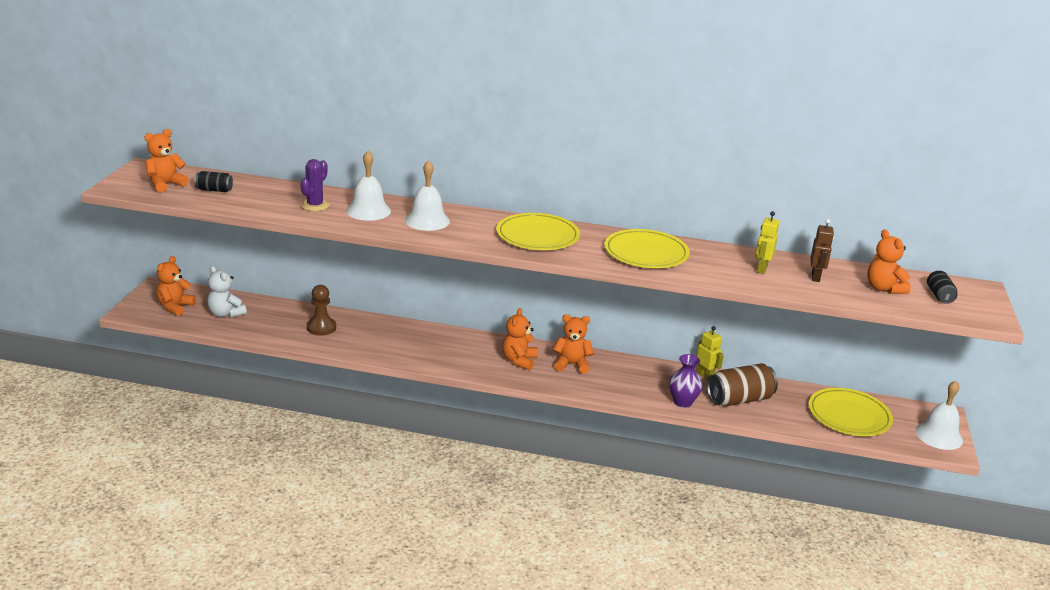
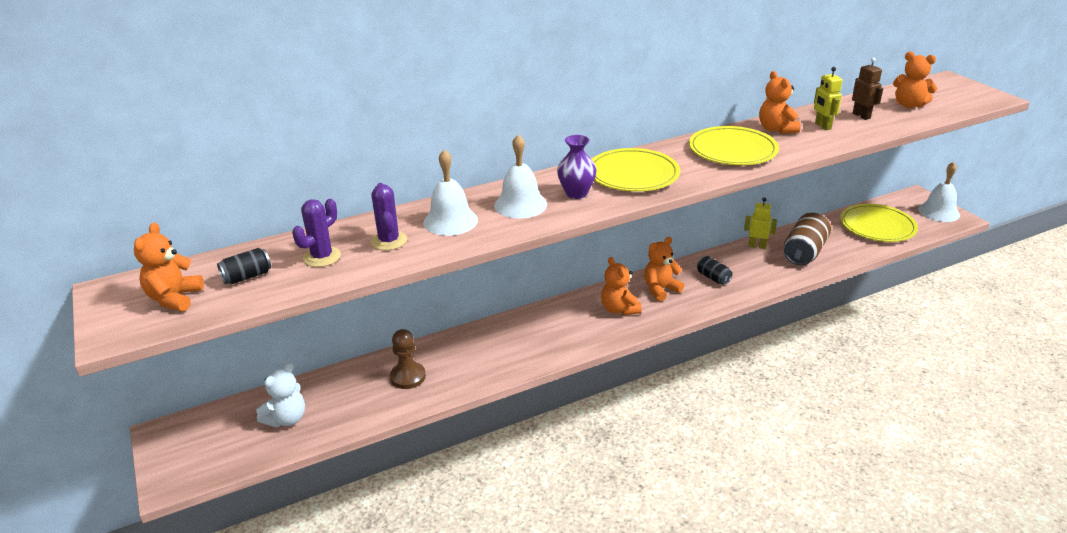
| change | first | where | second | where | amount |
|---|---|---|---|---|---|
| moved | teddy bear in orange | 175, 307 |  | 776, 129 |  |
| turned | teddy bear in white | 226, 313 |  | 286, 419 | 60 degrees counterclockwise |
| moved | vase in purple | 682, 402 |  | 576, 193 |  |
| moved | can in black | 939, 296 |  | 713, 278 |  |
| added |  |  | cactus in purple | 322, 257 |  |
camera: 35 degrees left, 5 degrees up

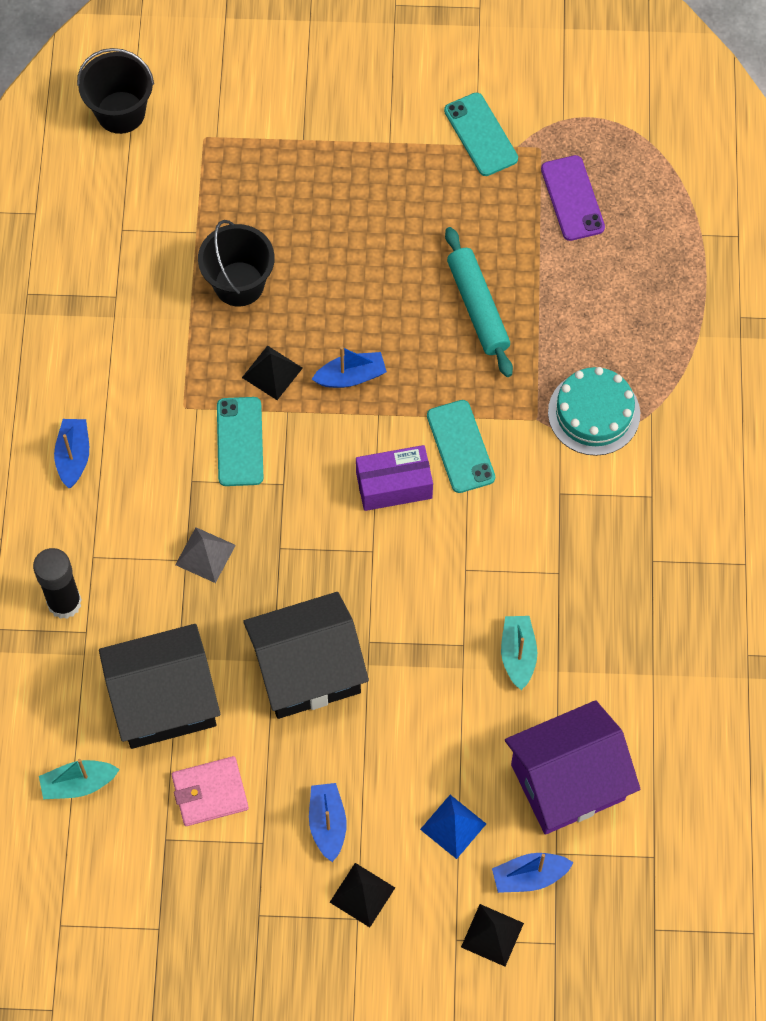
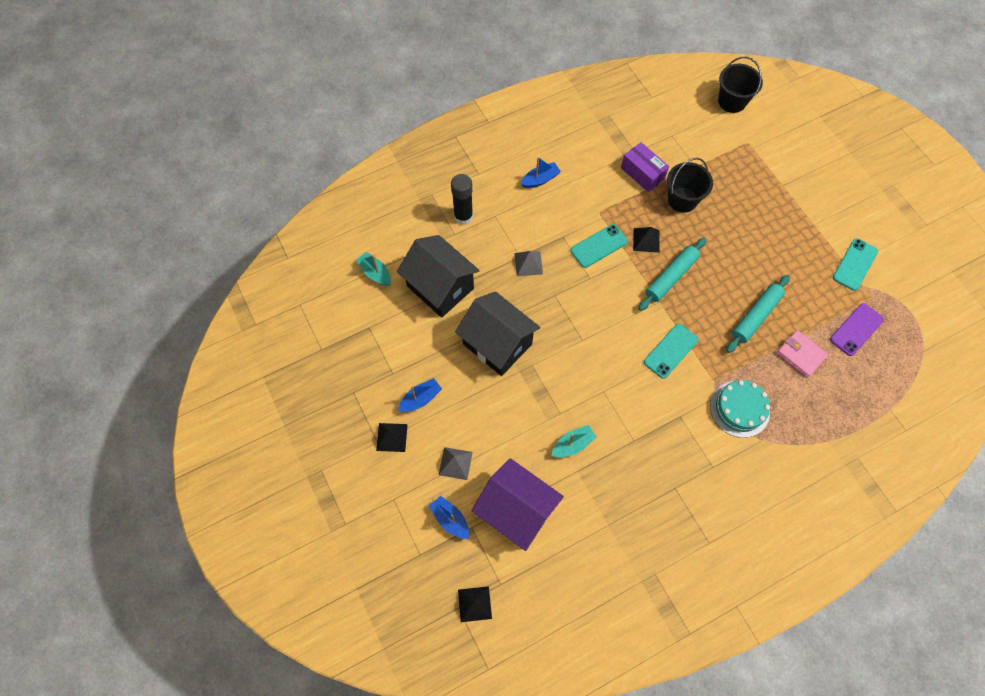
| change | first | where | second | where | amount |
|---|---|---|---|---|---|
| moved | wallet in pink | 210, 793 |  | 800, 355 |  |
| replaced | boat in blue | 351, 376 | rolling pin in turquoise | 671, 277 |  |
| moved | box in purple | 394, 485 |  | 642, 173 |  |
| recoloured | pyramid in blue | 453, 826 | pyramid in grey | 455, 463 |  |
| moved | pyramid in black | 492, 935 |  | 474, 604 |  |
camera: 60 degrees right, 0 degrees up

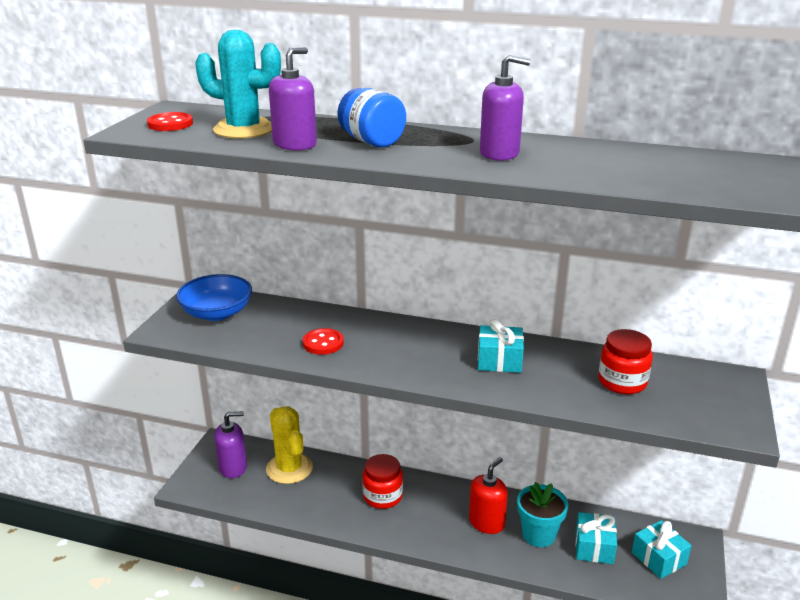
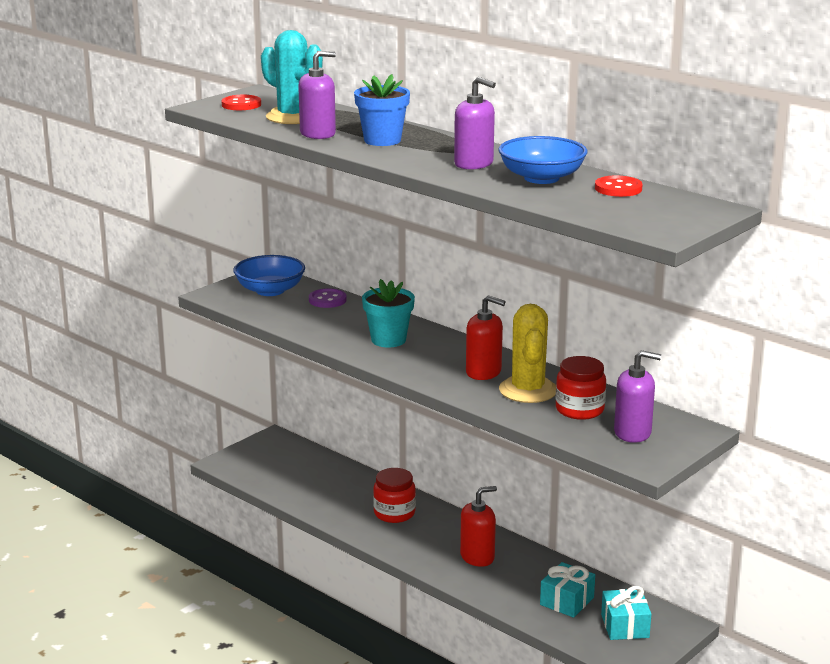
| change | first | where | second | where | amount |
|---|---|---|---|---|---|
| moved | soap dispenser in purple | 233, 467 |  | 632, 433 |  |
| moved | cactus in yellow | 289, 468 |  | 528, 390 |  |
| moved | button in red | 323, 343 |  | 618, 189 |  |
| replaced | jar in blue | 372, 142 | flower pot in blue | 382, 140 |  |
| replaced | gift in turquoise | 499, 360 | soap dispenser in red | 483, 372 |  |
| moved | flower pot in turquoise | 538, 535 |  | 388, 340 |  |
| added |  |  | button in purple | 327, 300 |  |
| added |  |  | bowl in blue | 541, 178 |  |
camera: 25 degrees right, 5 degrees down

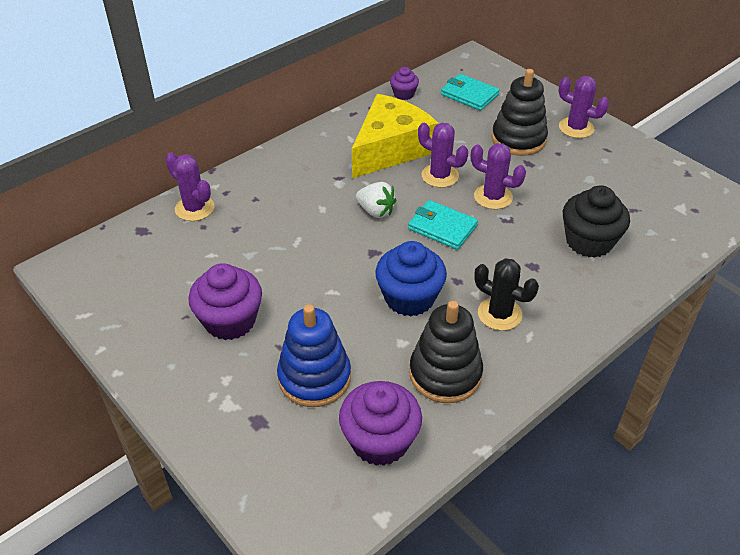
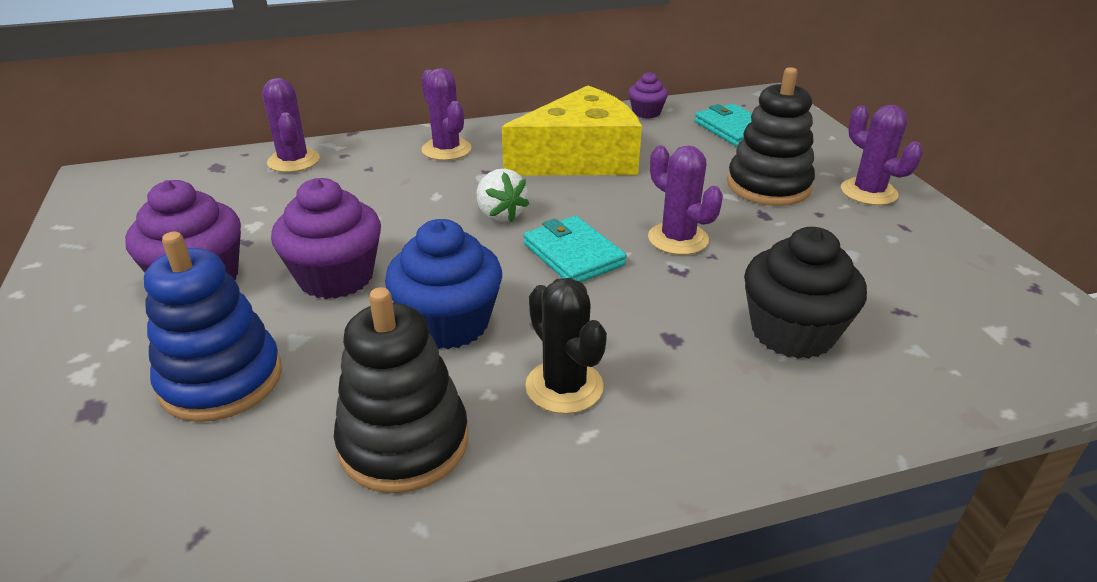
| change | first | where | second | where | amount |
|---|---|---|---|---|---|
| moved | cupcake in purple | 380, 441 |  | 336, 277 |  |
| moved | cactus in purple | 440, 176 |  | 446, 150 |  |
camera: 25 degrees right, 10 degrees down

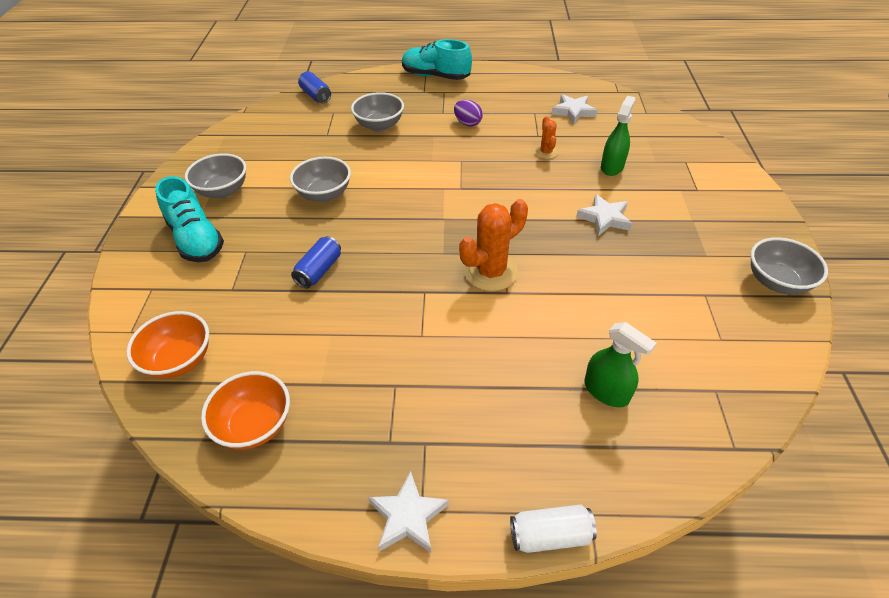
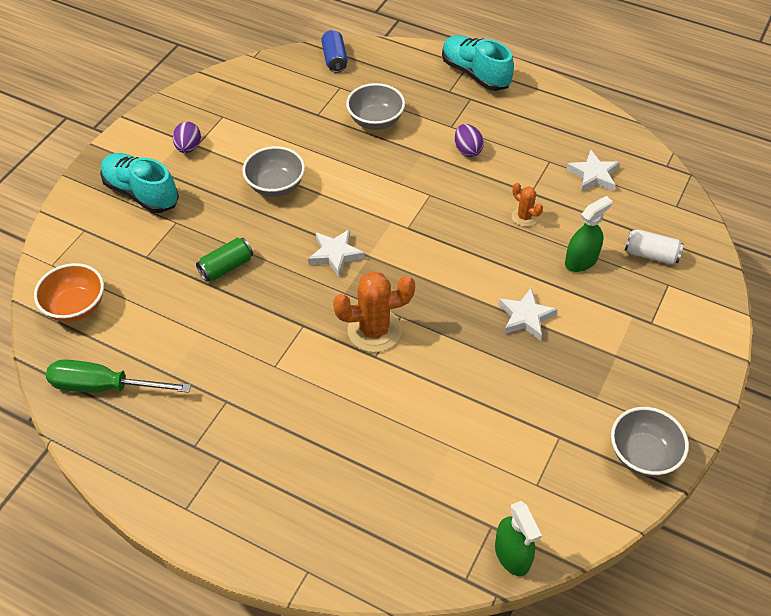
| change | first | where | second | where | amount |
|---|---|---|---|---|---|
| turned | shoe in turquoise | 196, 239 |  | 141, 193 | 135 degrees clockwise |
| replaced | bowl in grey | 223, 191 | egg in purple | 188, 147 |  |
| replaced | bowl in orange | 255, 425 | screwdriver in green | 104, 387 |  |
| recoloured | can in blue | 319, 270 | can in green | 226, 267 |  |
| moved | star in white | 408, 516 |  | 335, 254 |  |
| moved | can in white | 550, 535 |  | 651, 255 |  |
| turned | cactus in orange | 546, 152 |  | 524, 217 | 60 degrees counterclockwise |
| moved | spray bottle in green | 606, 391 |  | 512, 554 |  |
camera: 25 degrees right, 5 degrees up

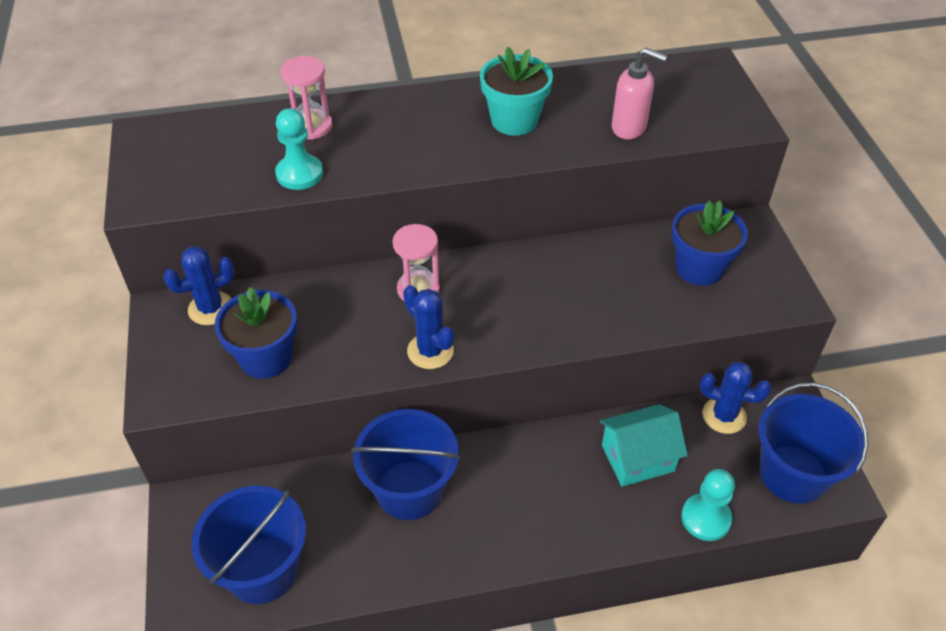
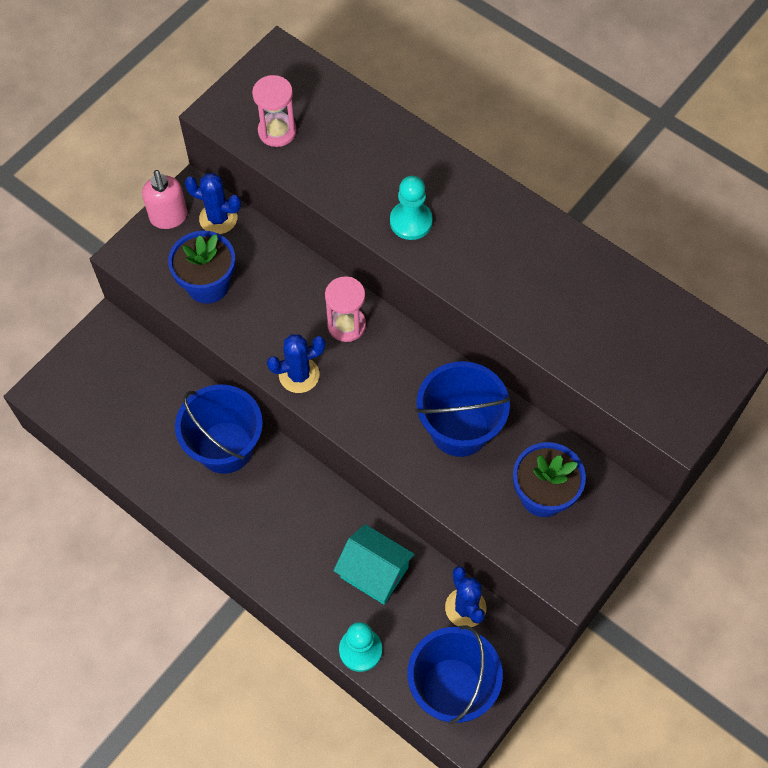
| change | first | where | second | where | amount |
|---|---|---|---|---|---|
| moved | bucket in blue | 262, 570 |  | 459, 429 |  |
| moved | pawn in turquoise | 299, 174 |  | 411, 221 |  |
| moved | hourglass in pink | 311, 126 |  | 277, 131 |  |
| turned | cactus in blue | 430, 351 |  | 299, 375 | 60 degrees clockwise |
| removed | flower pot in turquoise | 514, 120 |  |  |  |
| moved | soap dispenser in pink | 629, 128 |  | 169, 217 |  |
camera: 50 degrees right, 15 degrees up

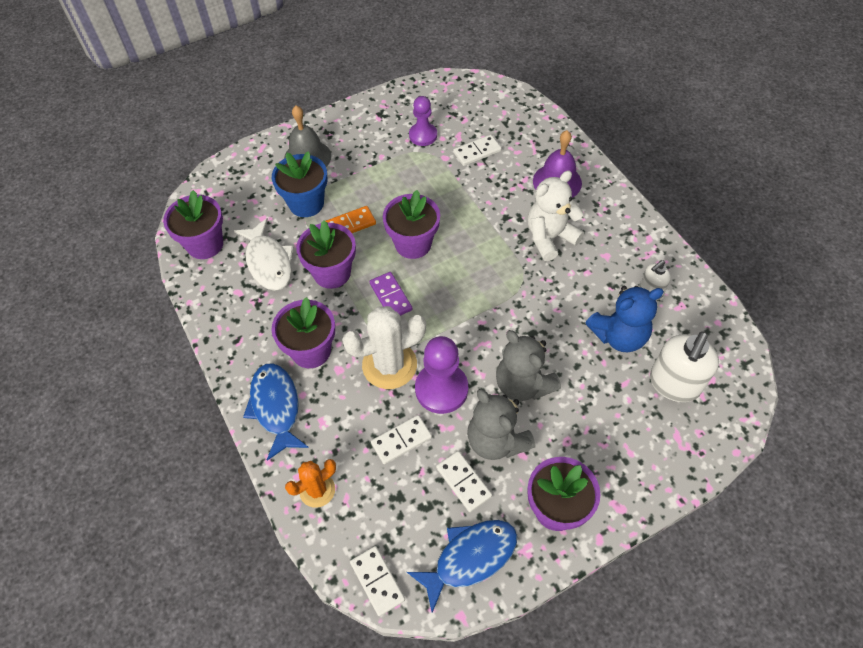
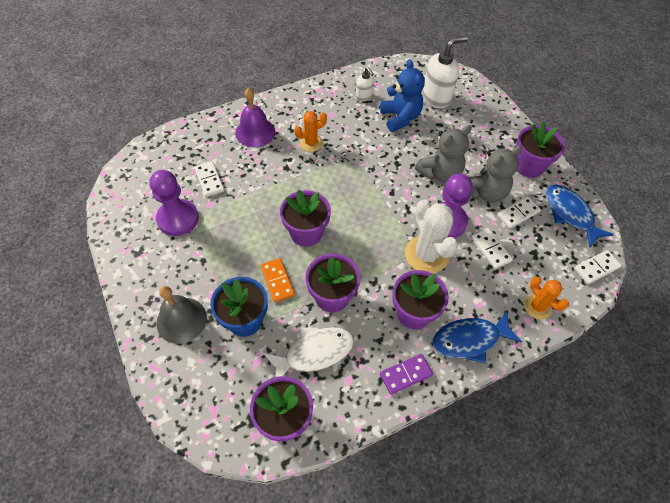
| change | first | where | second | where | amount |
|---|---|---|---|---|---|
| moved | domino in purple | 391, 296 |  | 405, 374 |  |
| resized | pawn in purple | 423, 135 |  | 178, 218 | x1.51 |
| replaced | teddy bear in white | 550, 238 | cactus in orange | 311, 143 |  |
| turned | soap dispenser in white | 674, 384 |  | 436, 97 | 60 degrees counterclockwise |
camera: 90 degrees left, 0 degrees up

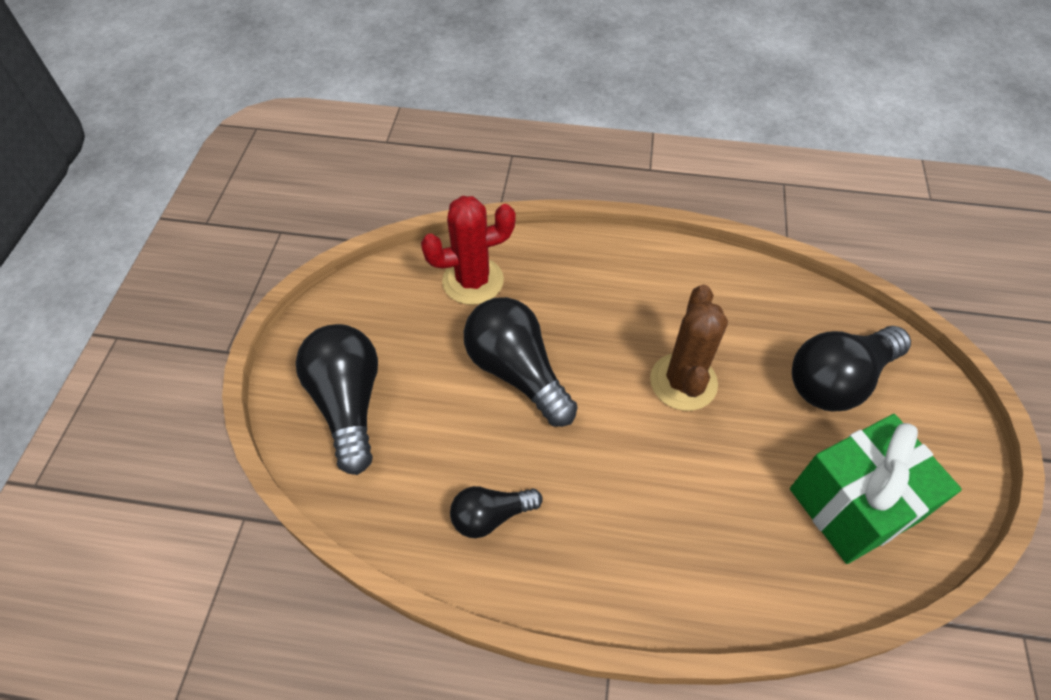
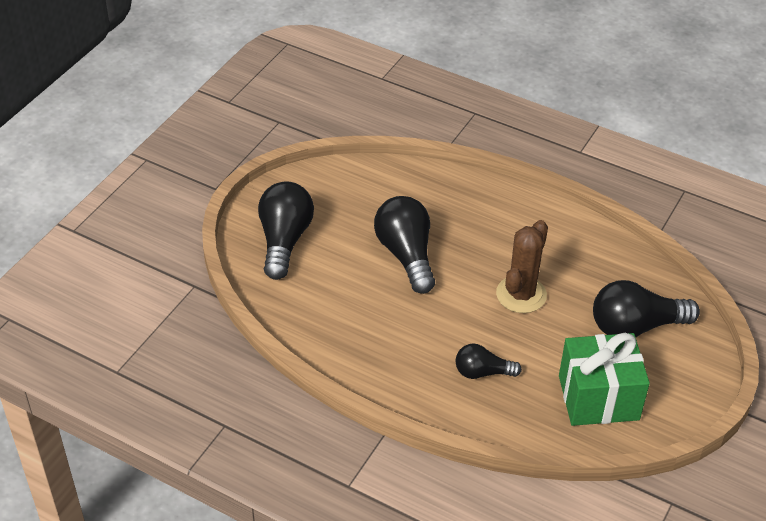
| change | first | where | second | where | amount |
|---|---|---|---|---|---|
| removed | cactus in red | 473, 281 |  |  |  |
| moved | light bulb in black | 491, 516 |  | 482, 372 |  |
camera: 20 degrees right, 10 degrees down

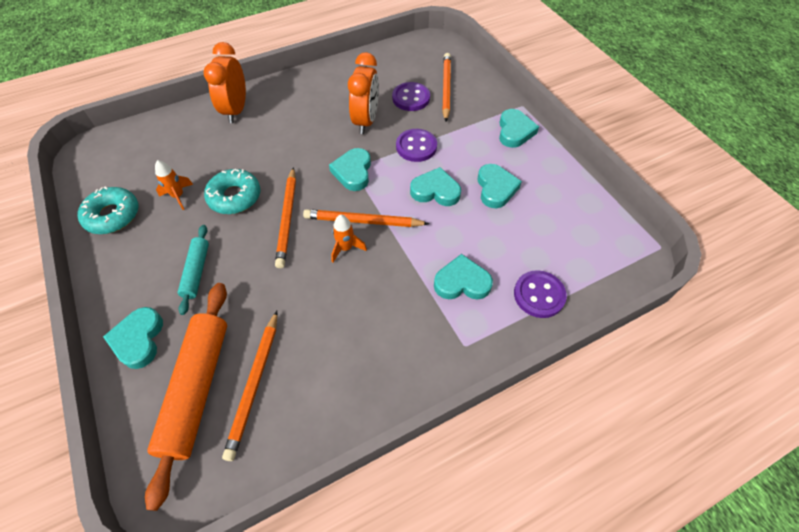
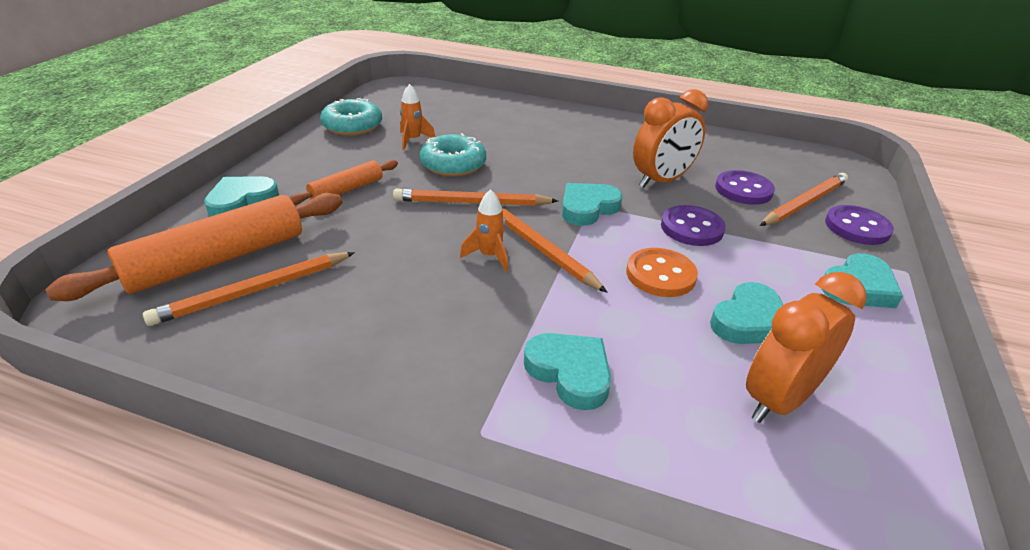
| change | first | where | second | where | amount |
|---|---|---|---|---|---|
| recoloured | rolling pin in turquoise | 196, 272 | rolling pin in orange | 346, 190 |  |
| moved | clock in orange | 236, 110 |  | 779, 399 |  |
| turned | pencil in orange | 287, 218 |  | 472, 203 | 45 degrees clockwise |
| replaced | heart in turquoise | 435, 191 | button in orange | 660, 275 |  |
| moved | button in purple | 539, 295 |  | 857, 227 |  |
camera: 45 degrees right, 20 degrees down

